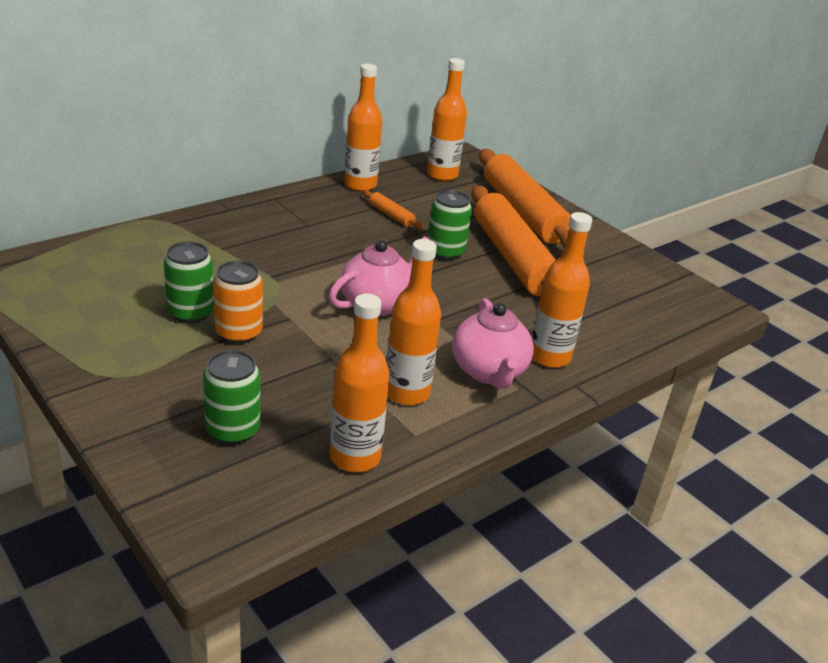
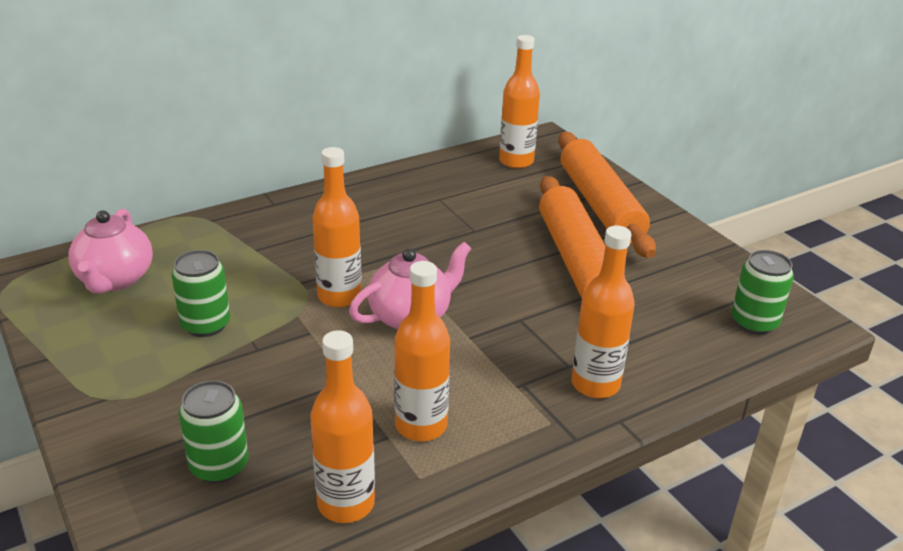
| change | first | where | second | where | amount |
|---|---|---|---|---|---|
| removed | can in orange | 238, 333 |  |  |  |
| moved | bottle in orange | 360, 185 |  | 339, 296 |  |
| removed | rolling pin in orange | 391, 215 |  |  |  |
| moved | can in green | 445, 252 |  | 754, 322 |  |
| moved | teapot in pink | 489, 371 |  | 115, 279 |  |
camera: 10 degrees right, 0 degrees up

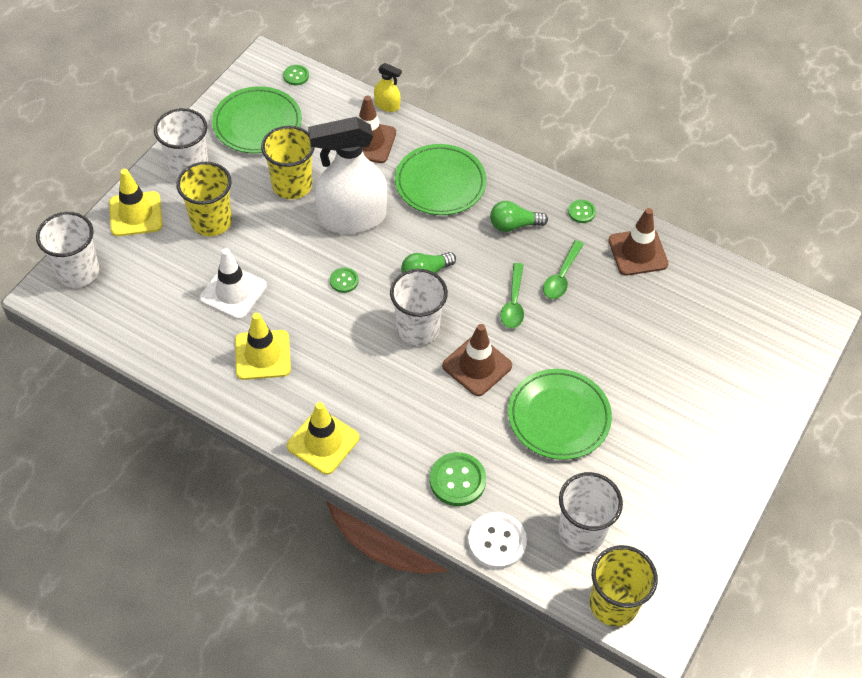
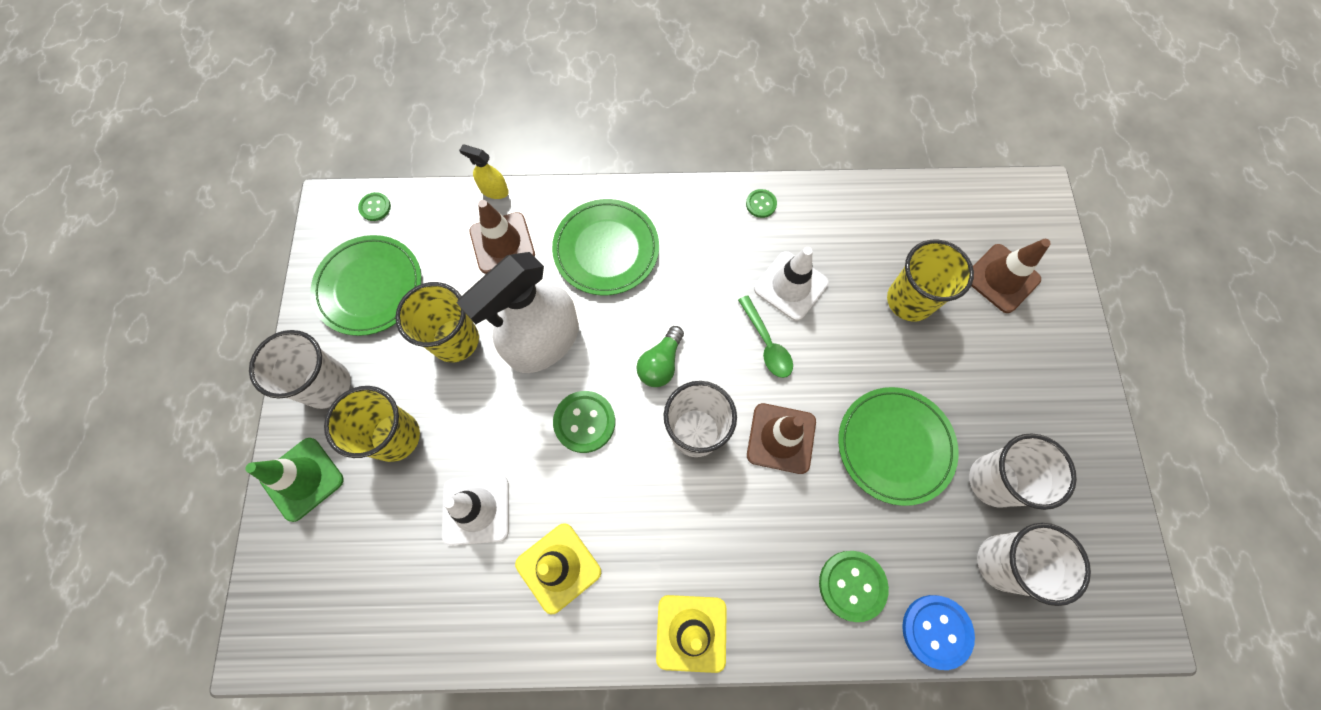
| change | first | where | second | where | amount |
|---|---|---|---|---|---|
| moved | cup in white | 78, 272 |  | 993, 481 |  |
| recoloured | traffic cone in yellow | 136, 214 | traffic cone in green | 302, 479 |  |
| resized | button in green | 344, 281 |  | 584, 422 | x1.79 |
| turned | spray bottle in yellow | 387, 105 |  | 494, 190 | 150 degrees counterclockwise |
| recoloured | button in white | 497, 541 | button in blue | 936, 631 |  |
| removed | light bulb in green | 514, 225 |  |  |  |
| replaced | spoon in green | 561, 276 | traffic cone in white | 790, 286 |  |
| moved | cup in yellow | 613, 604 |  | 909, 300 |  |
| moved | traffic cone in brown | 638, 252 |  | 1001, 278 |  |
camera: 30 degrees left, 15 degrees up

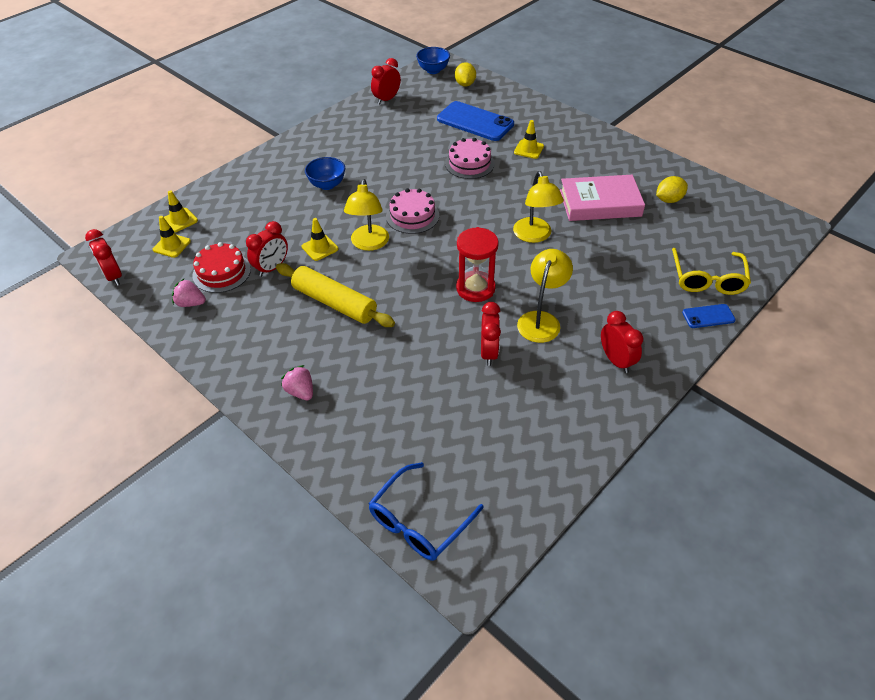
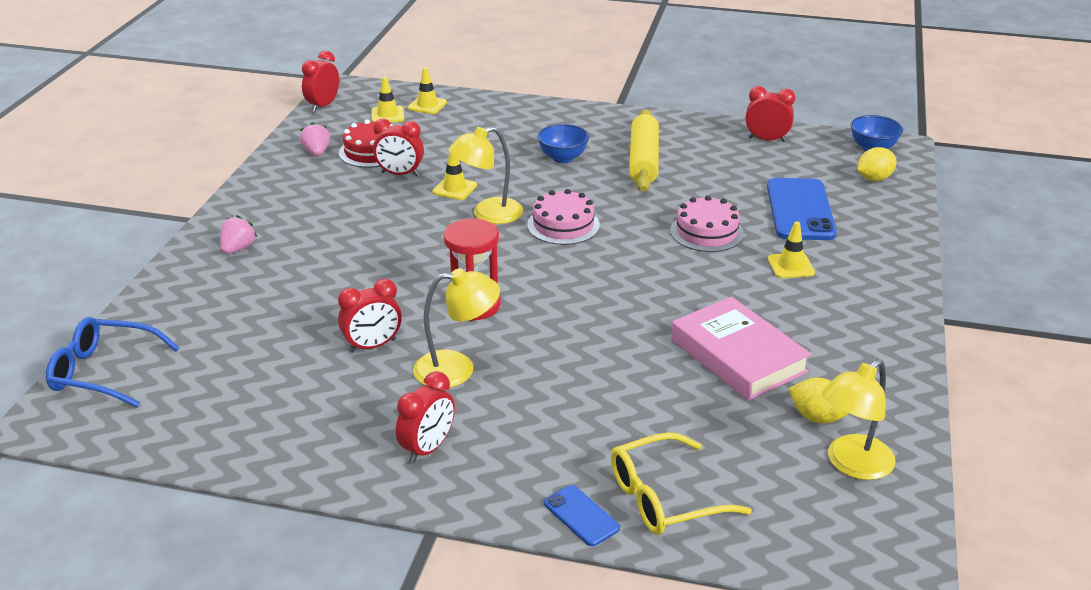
| change | first | where | second | where | amount |
|---|---|---|---|---|---|
| moved | rolling pin in yellow | 335, 303 |  | 644, 160 |  |
| moved | lamp in yellow | 534, 236 |  | 852, 465 |  |
camera: 60 degrees right, 15 degrees down

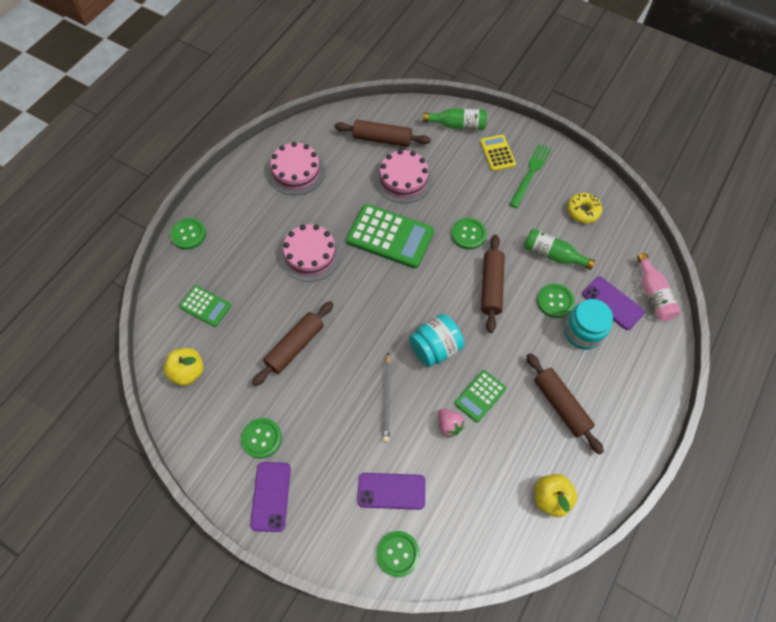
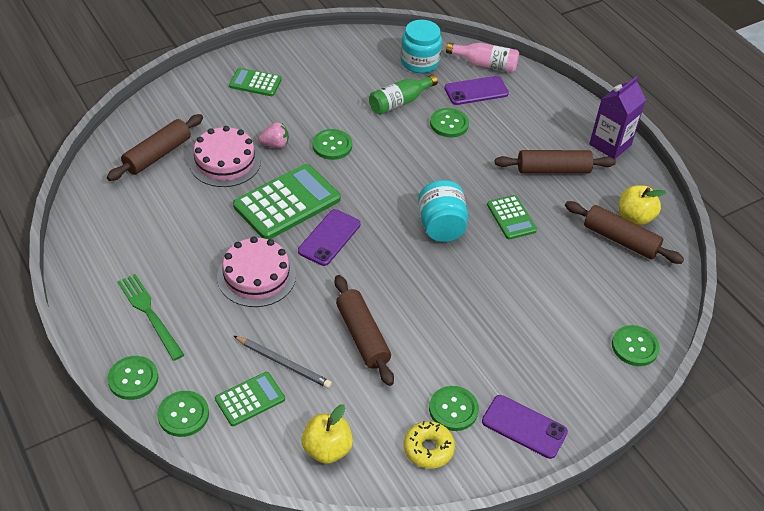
| change | first | where | second | where | amount |
|---|---|---|---|---|---|
| removed | cake in pink | 296, 171 |  |  |  |
| moved | phone in purple | 391, 491 |  | 329, 238 |  |
| moved | pencil in grey | 387, 398 |  | 283, 363 |  |
| removed | bottle in green | 458, 125 |  |  |  |
| moved | strawberry in pink | 449, 425 |  | 275, 145 |  |
| recoloured | calculator in yellow | 497, 153 | calculator in green | 255, 83 |  |
| moved | rolling pin in brown | 491, 287 |  | 620, 240 |  |
| moved | fork in green | 530, 173 |  | 149, 314 |  |
| moved | jar in turquoise | 583, 332 |  | 419, 62 |  |
| moved | donut in yellow | 583, 211 |  | 428, 449 |  |
| added |  |  | button in green | 183, 415 |  |
| added |  |  | carton in purple | 610, 144 |  |
camera: 65 degrees left, 15 degrees down

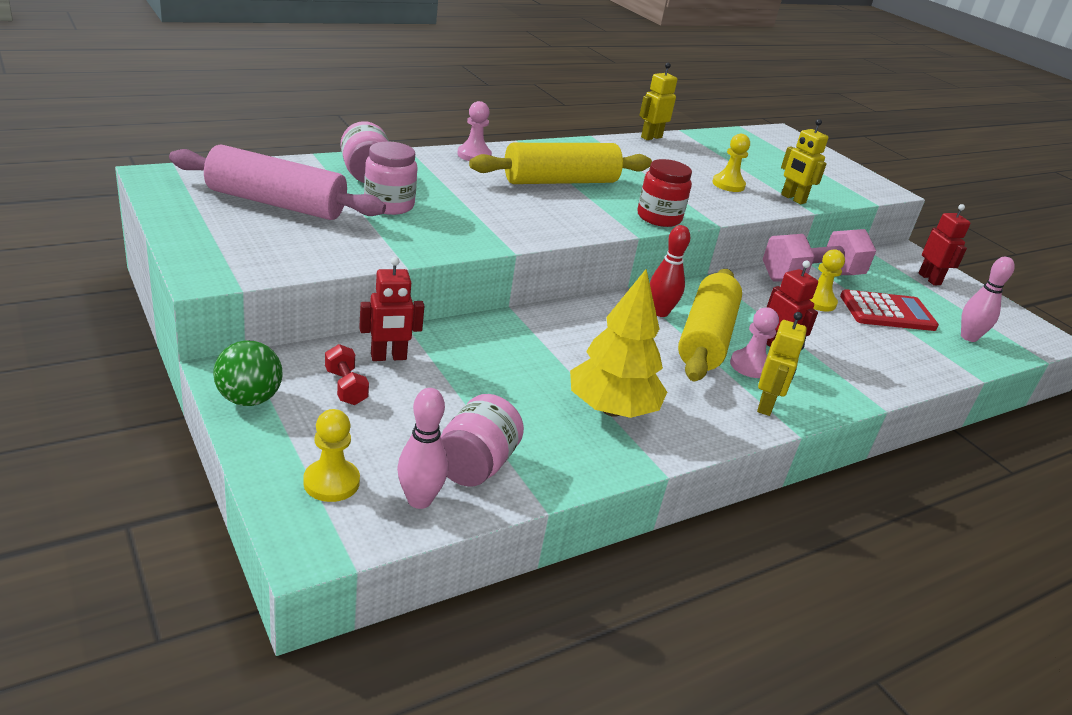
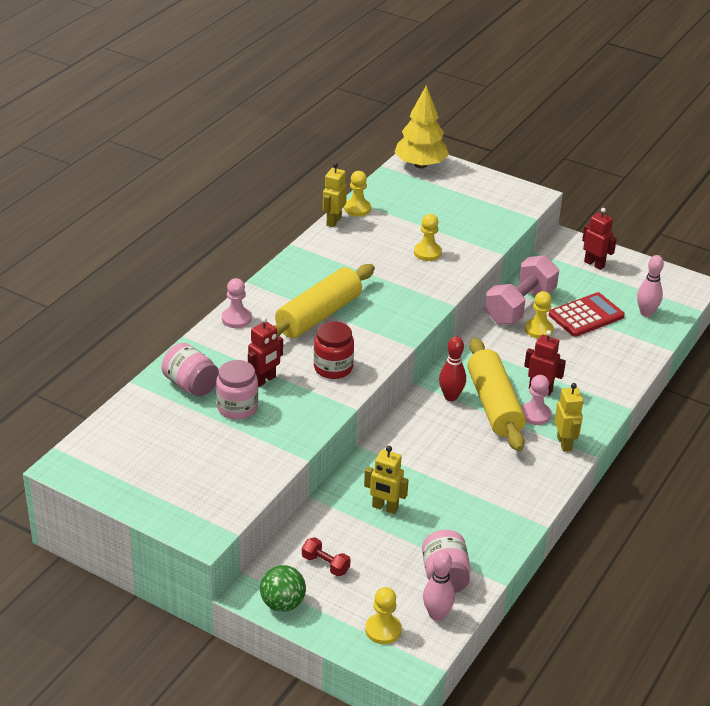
| change | first | where | second | where | amount |
|---|---|---|---|---|---|
| removed | rolling pin in pink | 276, 203 |  |  |  |
| moved | robot in red | 388, 357 |  | 264, 380 |  |
| moved | tree in yellow | 612, 409 |  | 420, 165 |  |
| moved | jar in red | 659, 218 |  | 333, 368 |  |
| moved | robot in yellow | 793, 199 |  | 385, 508 |  |
| added |  |  | pawn in yellow | 357, 209 |  |
camera: 25 degrees left, 5 degrees up

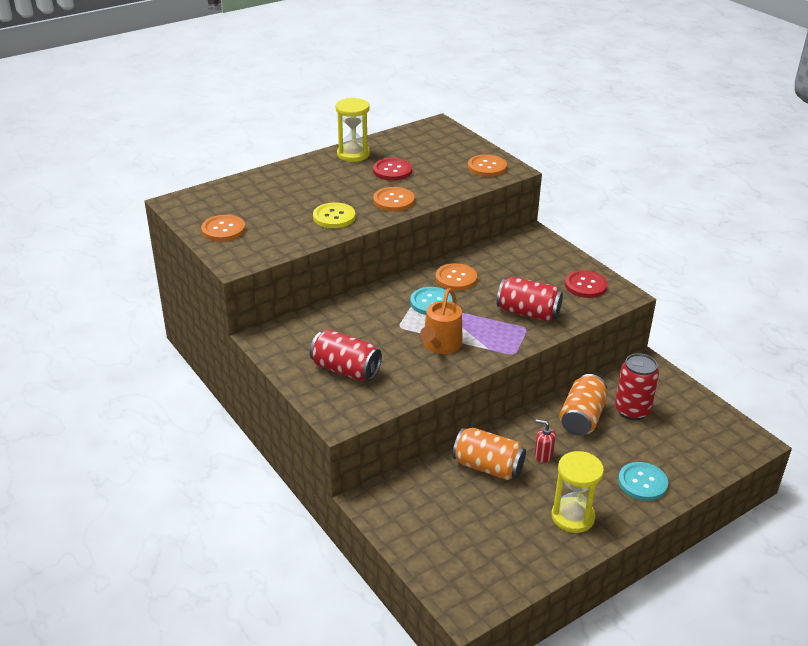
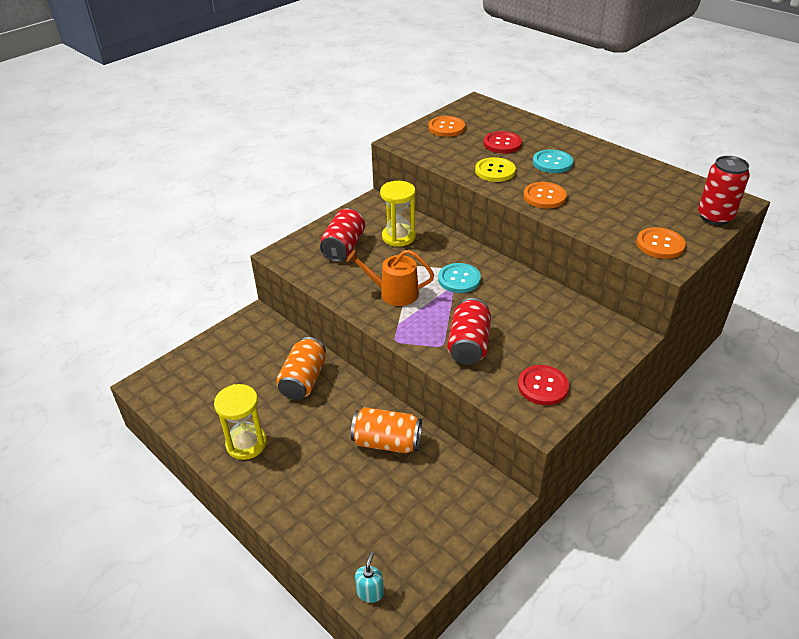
| change | first | where | second | where | amount |
|---|---|---|---|---|---|
| moved | hourglass in yellow | 353, 154 |  | 398, 237 |  |
| moved | button in red | 392, 171 |  | 502, 144 |  |
| removed | button in orange | 456, 278 |  |  |  |
| removed | soap dispenser in red | 543, 455 |  |  |  |
| moved | can in red | 632, 410 |  | 715, 217 |  |
| moved | button in turquoise | 642, 483 |  | 552, 163 |  |
| added |  |  | soap dispenser in turquoise | 370, 592 |  |
camera: 80 degrees right, 5 degrees up

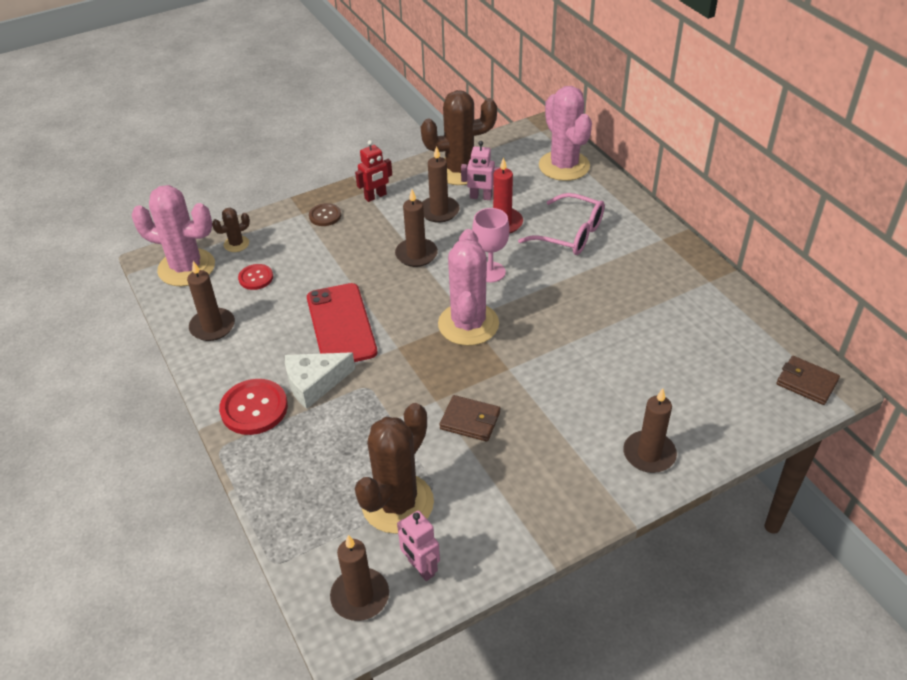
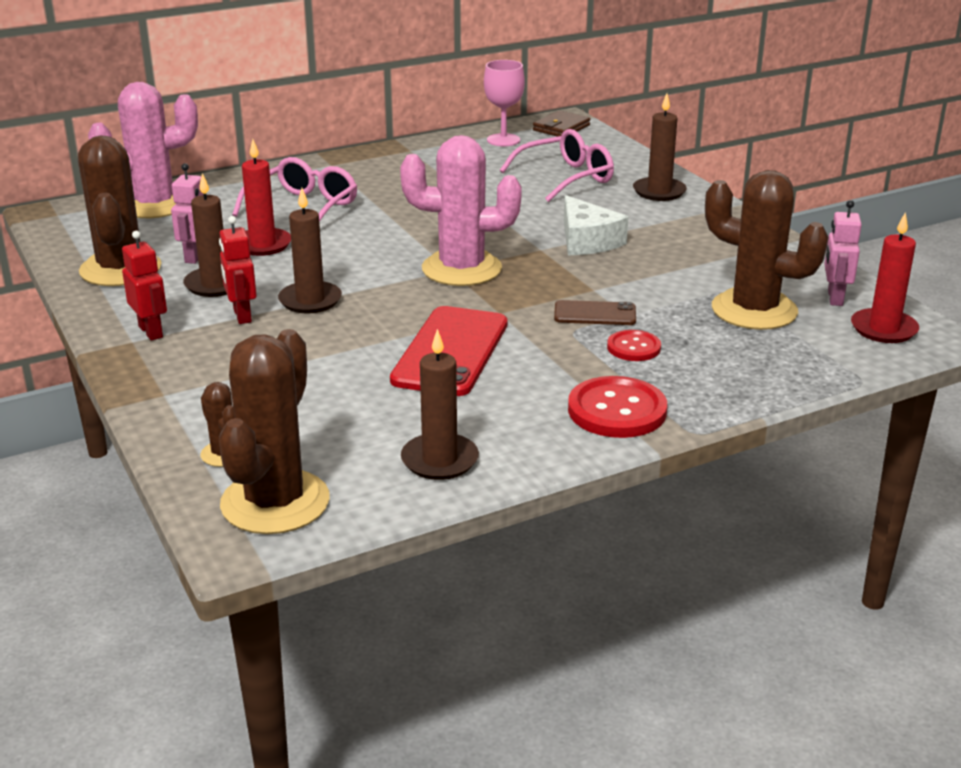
| change | first | where | second | where | amount |
|---|---|---|---|---|---|
| recoloured | cactus in pink | 186, 268 | cactus in brown | 275, 502 |  |
| moved | button in red | 256, 278 |  | 633, 347 |  |
| moved | cheese in white | 314, 383 |  | 587, 241 |  |
| turned | phone in red | 341, 325 |  | 451, 352 | 60 degrees counterclockwise |
| removed | button in brown | 325, 216 |  |  |  |
| recoloured | candle in brown | 360, 596 | candle in red | 883, 329 |  |
| turned | robot in pink | 420, 568 |  | 834, 298 | 135 degrees clockwise |
| removed | wallet in brown | 470, 421 |  |  |  |
| moved | goblet in pink | 490, 272 |  | 503, 140 |  |
| added |  |  | robot in red | 242, 316 |  |
| added |  |  | glasses in pink | 565, 178 |  |
| added |  |  | phone in brown | 595, 314 |  |
camera: 90 degrees left, 15 degrees down

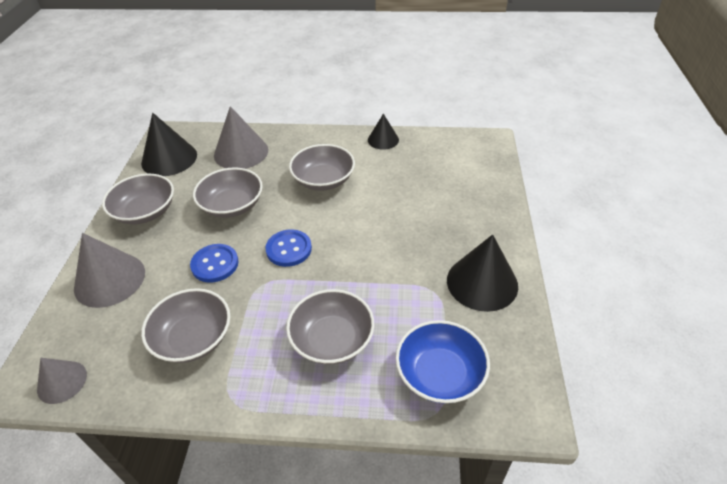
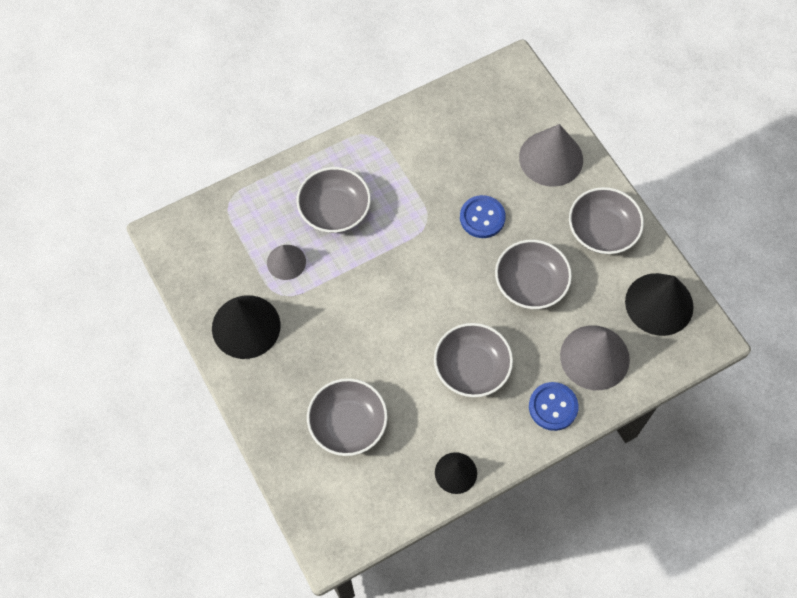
| change | first | where | second | where | amount |
|---|---|---|---|---|---|
| moved | cone in grey | 62, 382 |  | 286, 262 |  |
| moved | bowl in grey | 193, 338 |  | 348, 424 |  |
| moved | button in blue | 289, 249 |  | 553, 407 |  |
| removed | bowl in blue | 440, 374 |  |  |  |
camera: 145 degrees right, 20 degrees up

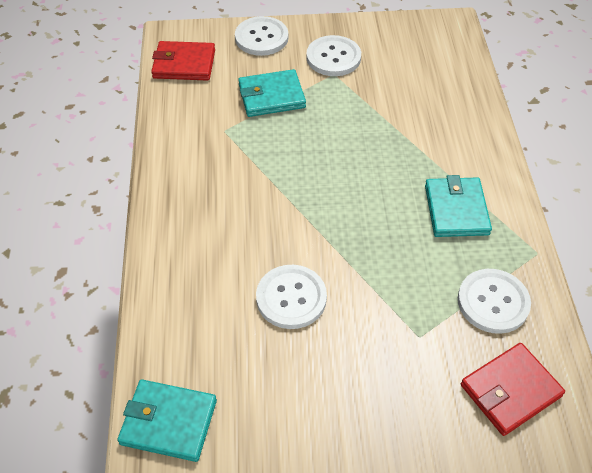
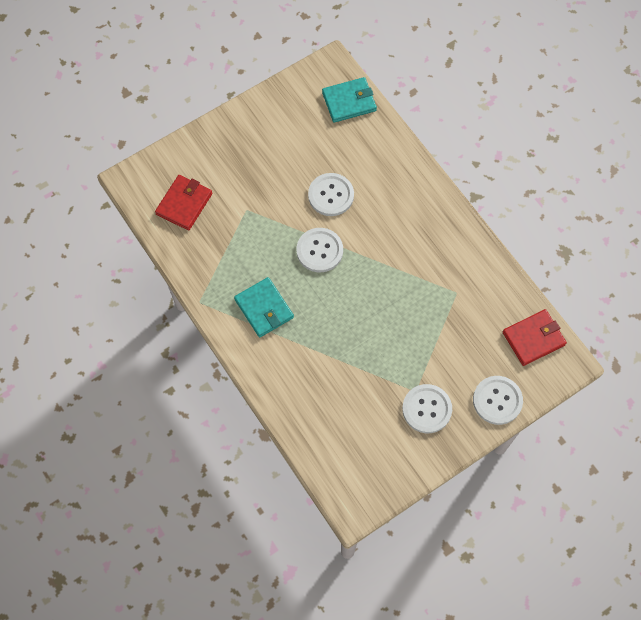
| change | first | where | second | where | amount |
|---|---|---|---|---|---|
| removed | wallet in turquoise | 271, 96 |  |  |  |
| moved | button in white | 493, 302 |  | 319, 251 |  |
camera: 150 degrees right, 15 degrees up

